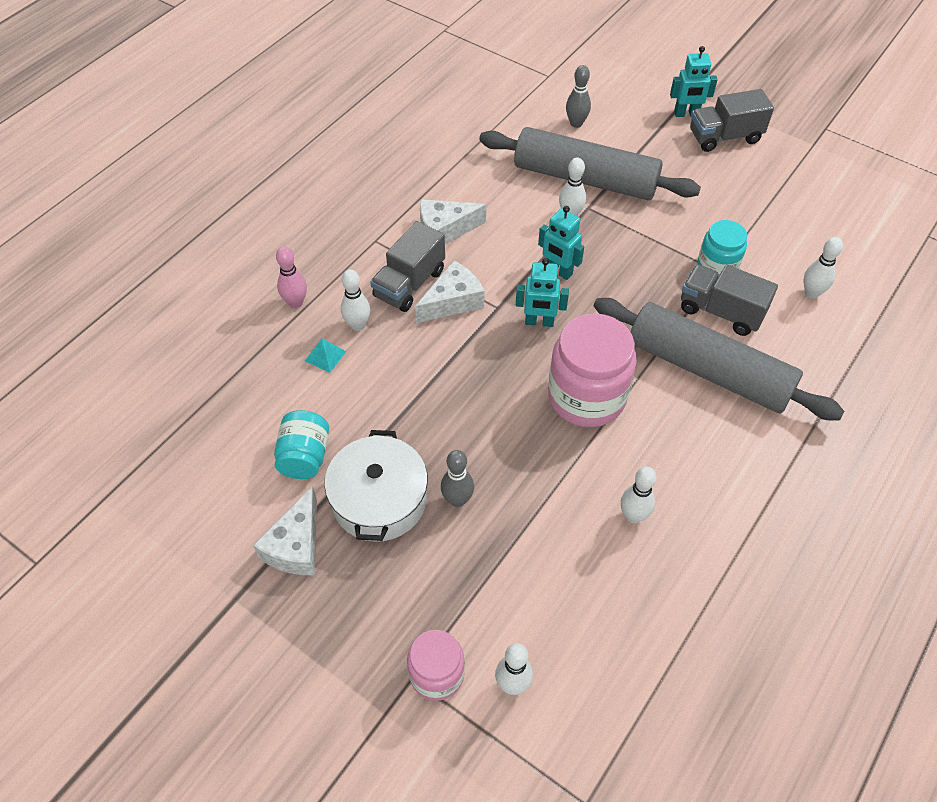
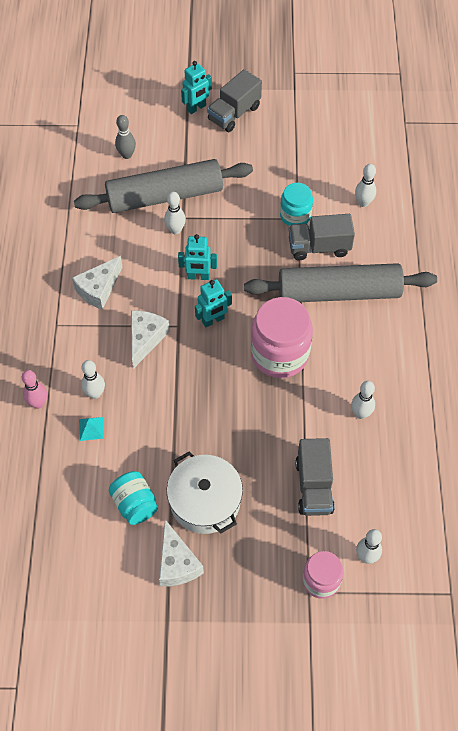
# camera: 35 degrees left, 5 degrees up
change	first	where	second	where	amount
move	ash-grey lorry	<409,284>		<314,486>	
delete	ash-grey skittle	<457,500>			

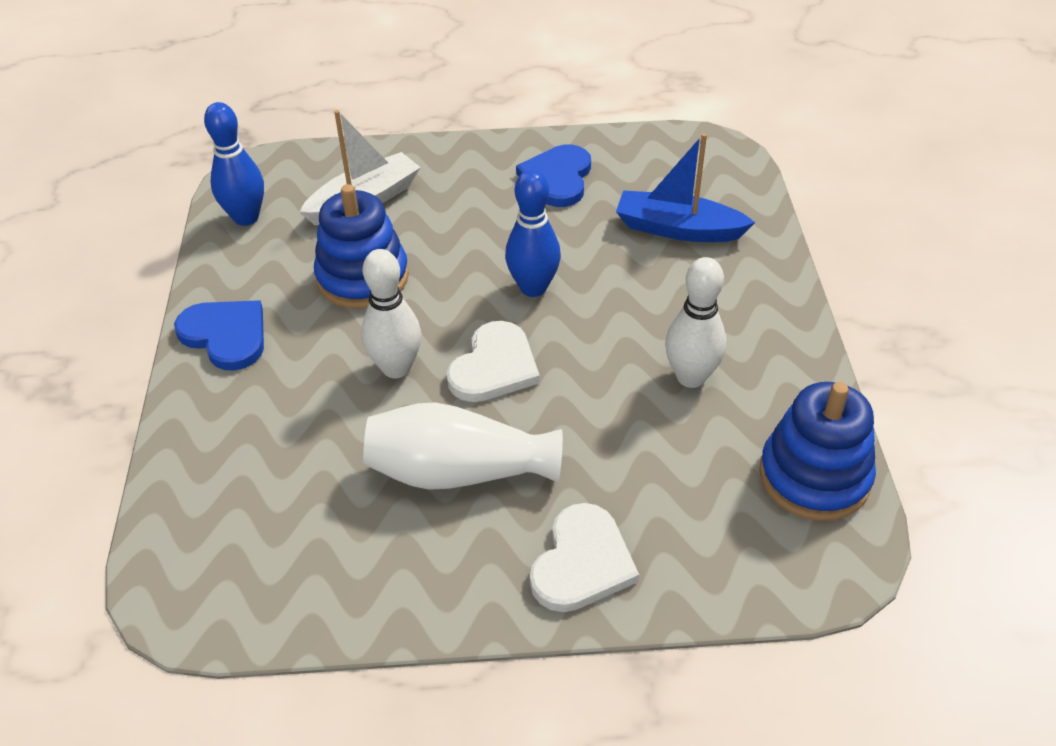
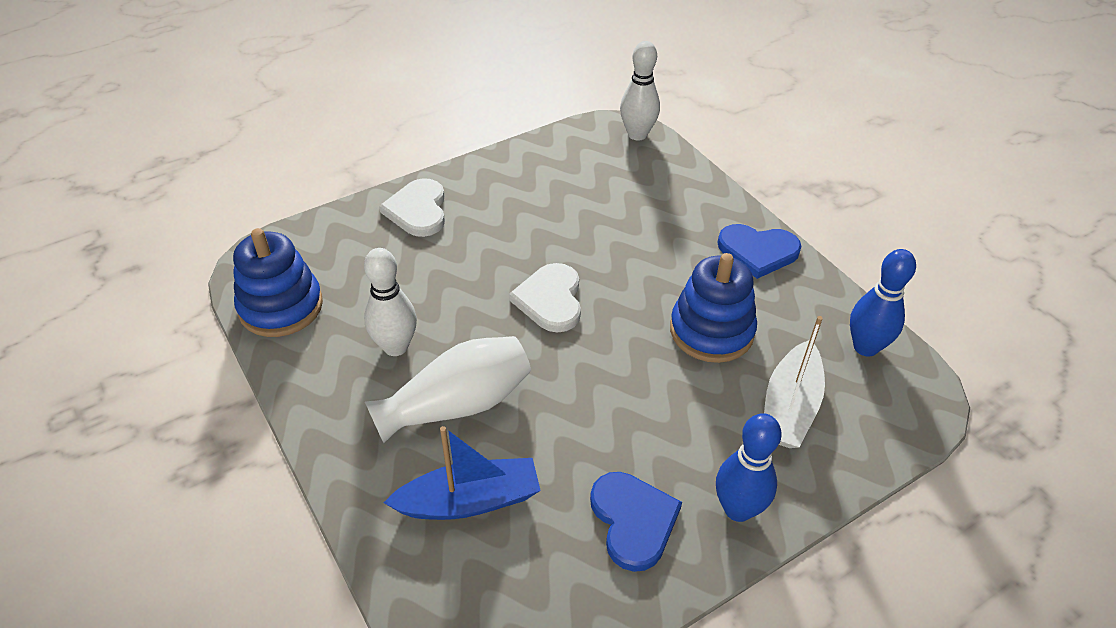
# camera: 150 degrees right, 0 degrees up
change	first	where	second	where	amount
move	blue skittle	<533,288>		<738,509>	
move	snow-white skittle	<396,368>		<637,134>	
move	snow-white vase	<458,472>		<457,405>	

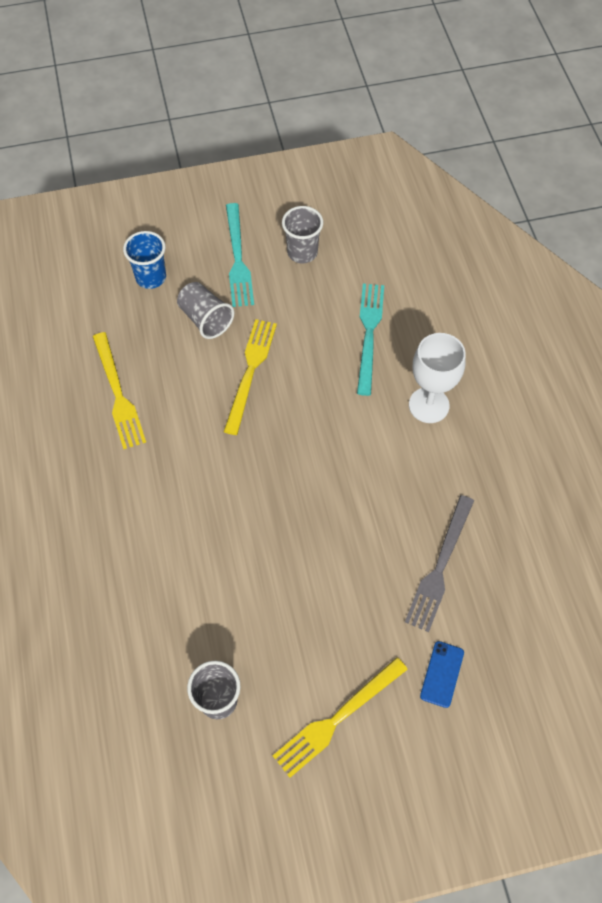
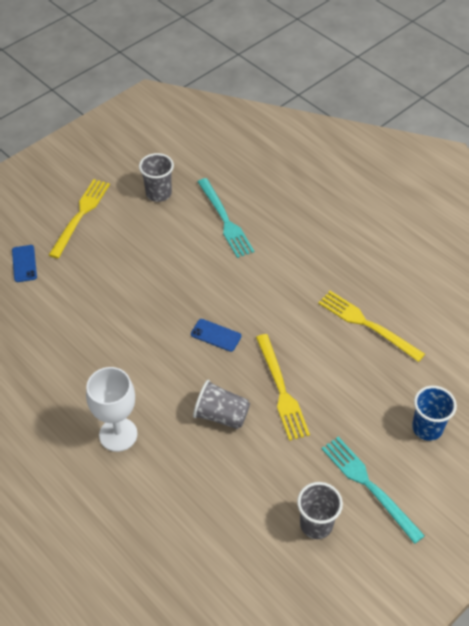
# camera: 150 degrees right, 10 degrees down
change	first	where	second	where	amount
move	ash-grey cup	<205,319>		<221,415>	
move	aqua dinner fork	<369,334>		<225,220>	
delete	ash-grey dinner fork	<440,566>			
insert			blue smartphone	<216,335>	

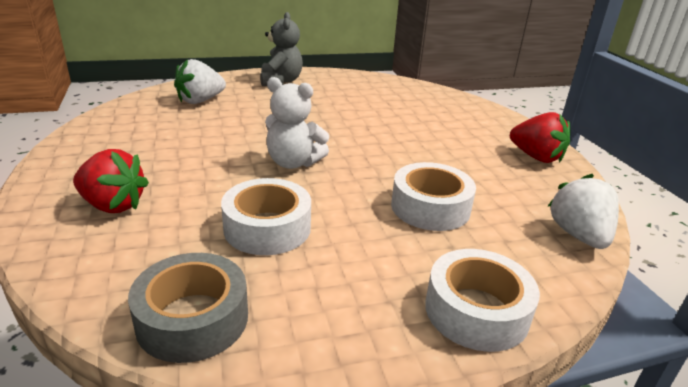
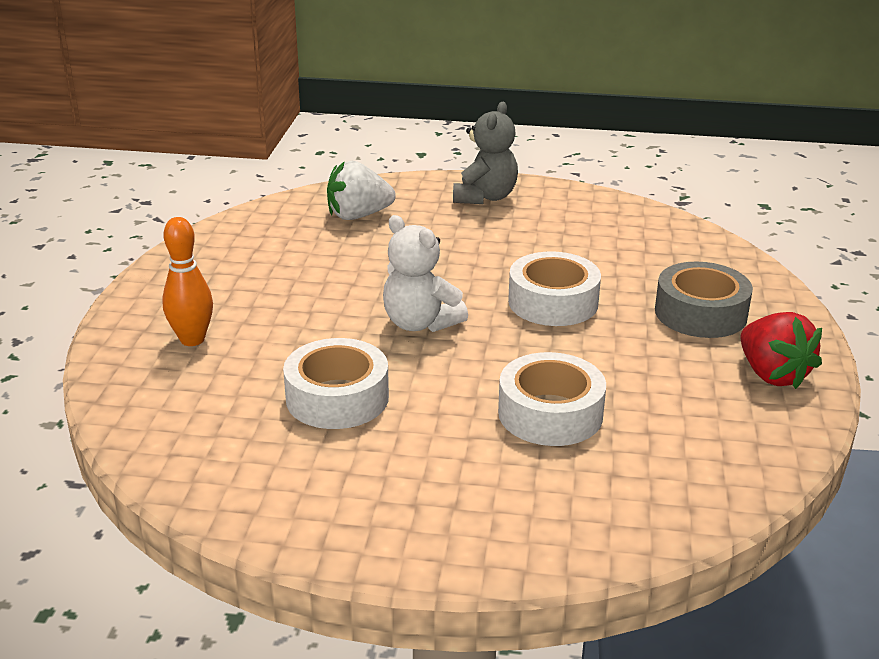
# camera: 25 degrees right, 0 degrees up
change	first	where	second	where	amount
replace	scarlet berry	<113,205>	orange skittle	<192,339>	
delete	snow-white berry	<578,235>			
move	snow-white roll of tape	<476,311>		<553,302>	
move	ash-grey roll of tape	<192,319>		<700,313>	

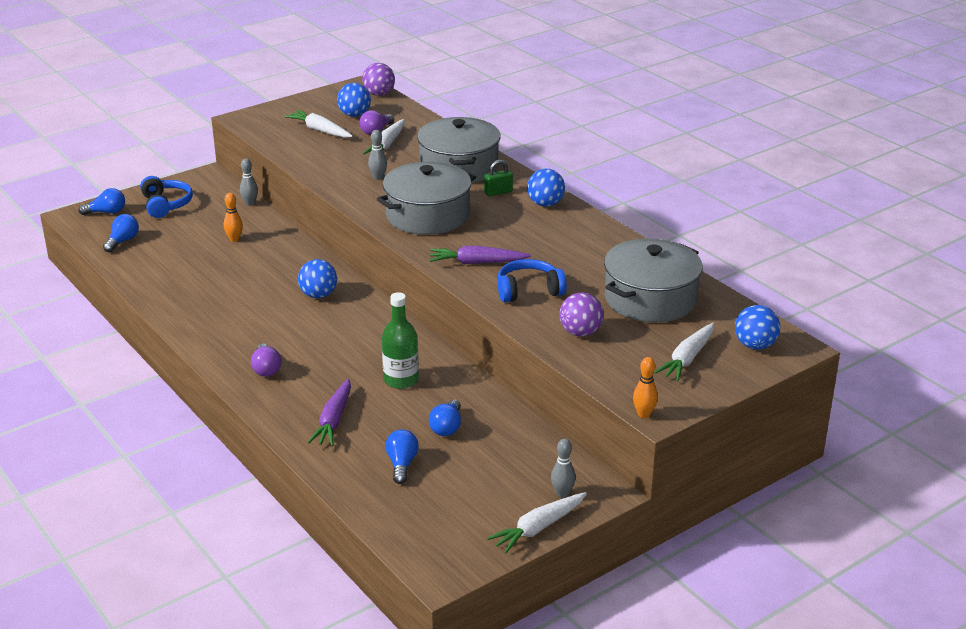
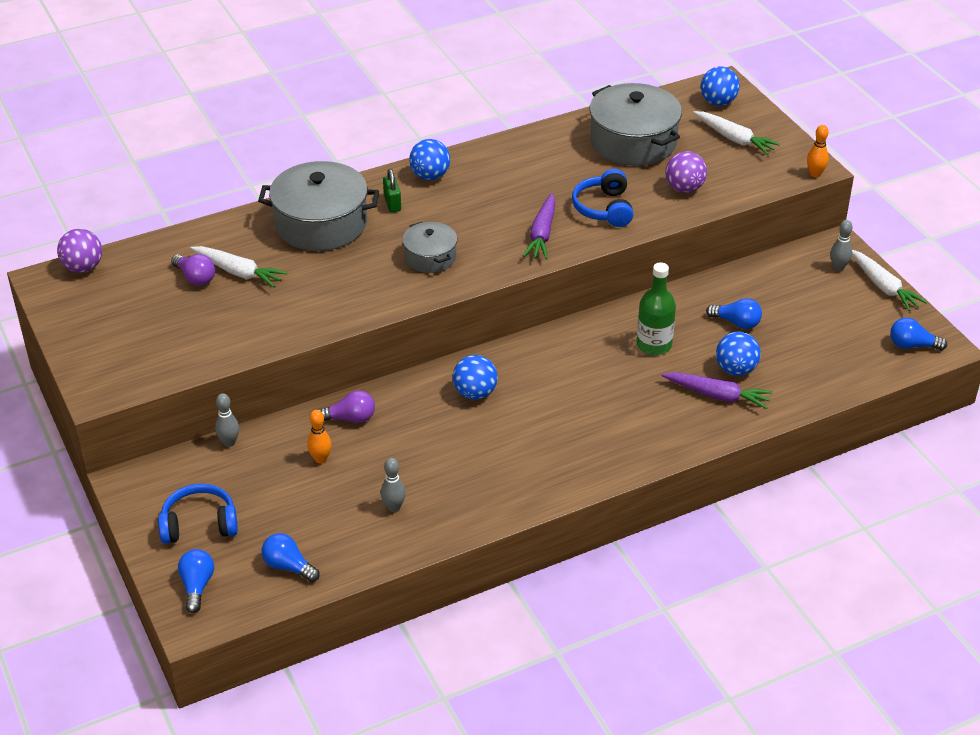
# camera: 80 degrees left, 10 degrees up
change	first	where	second	where	amount
move	blue ball	<354,115>		<736,369>	
delete	snow-white root vegetable	<320,130>			
move	ash-grey skittle	<378,177>		<393,507>	
resize	ash-grey cooking pot	<427,215>		<430,257>	x0.55
move	royal purple lightbulb	<266,369>		<350,418>	
move	blue lightbulb	<402,464>		<912,345>	

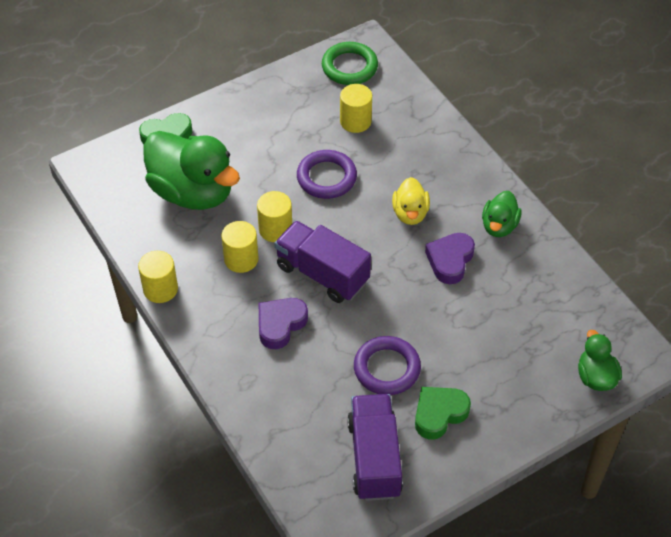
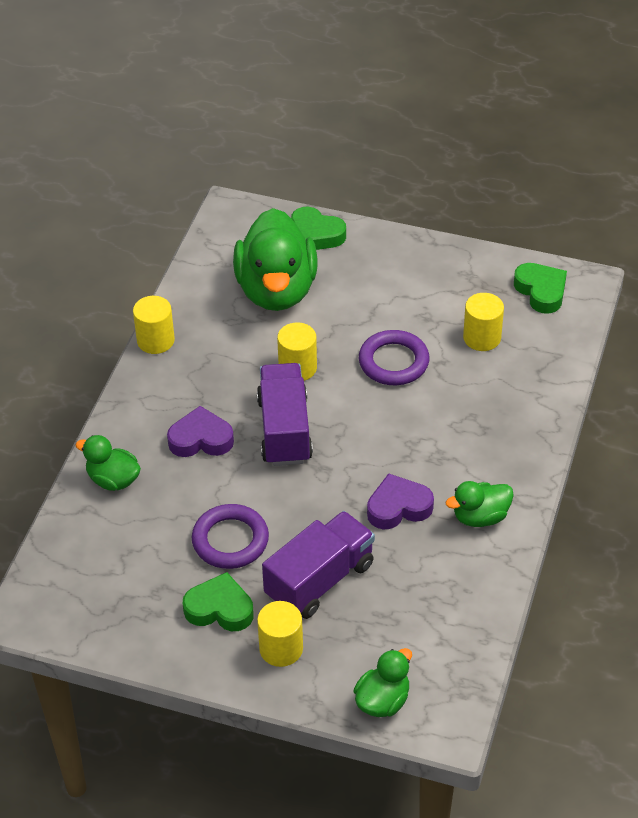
# camera: 50 degrees right, 5 degrees down
change	first	where	second	where	amount
replace	green hoop	<349,67>	green love heart	<541,291>	
delete	bright yellow duck	<410,213>			
move	bright yellow cylinder shape	<241,259>		<281,648>	
move	royal purple lorry	<374,458>		<319,580>	
insert			green duck	<113,480>	

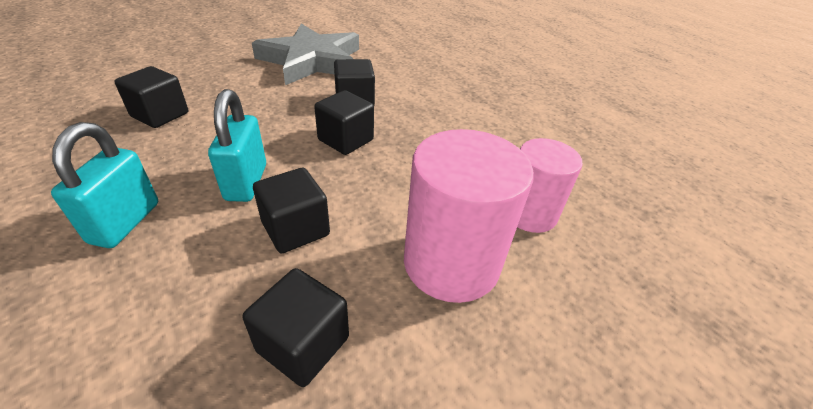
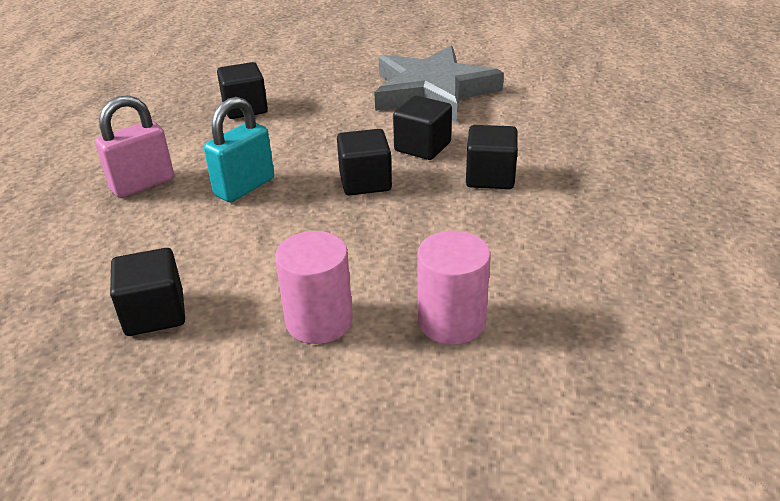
# camera: 45 degrees right, 5 degrees down
change	first	where	second	where	amount
recolor	aqua small lock	<125,222>	pink small lock	<142,184>	
resize	pink cylinder shape	<451,263>		<319,321>	x0.65
move	black block	<295,229>		<490,177>	

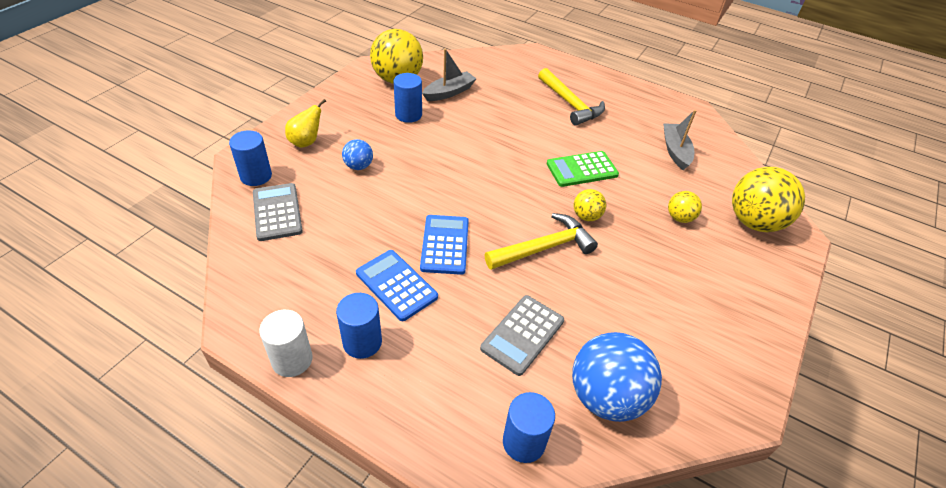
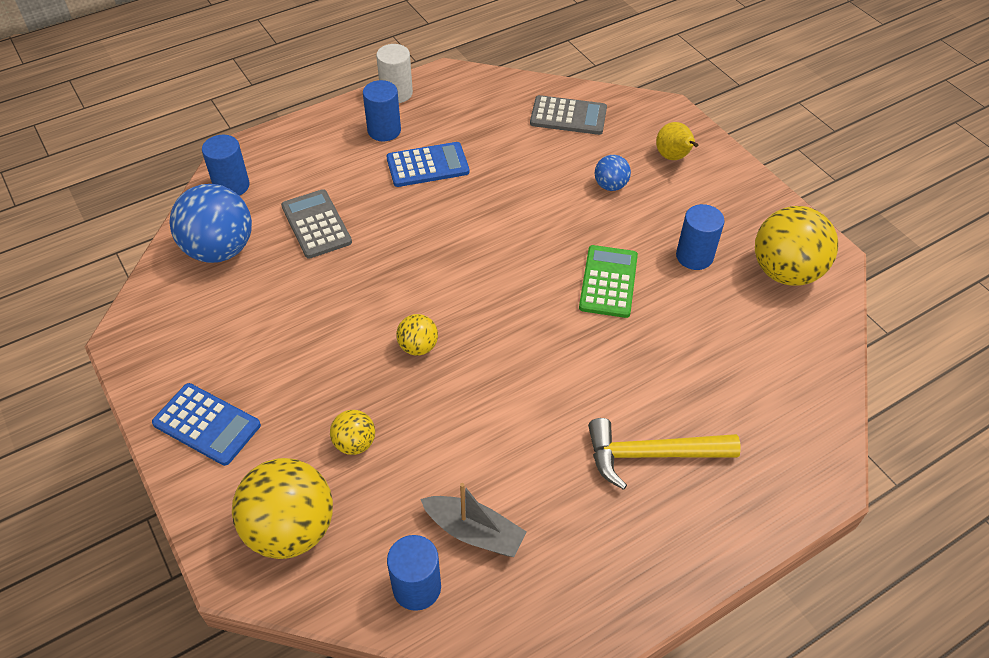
# camera: 120 degrees right, 5 degrees up
change	first	where	second	where	amount
delete	ash-grey toy boat	<449,92>			
move	blue cylinder shape	<256,176>		<417,587>	
move	green adding machine	<582,169>		<608,282>	
delete	bright yellow carpenter's hammer	<544,248>			
move	blue adding machine	<445,244>		<207,424>	

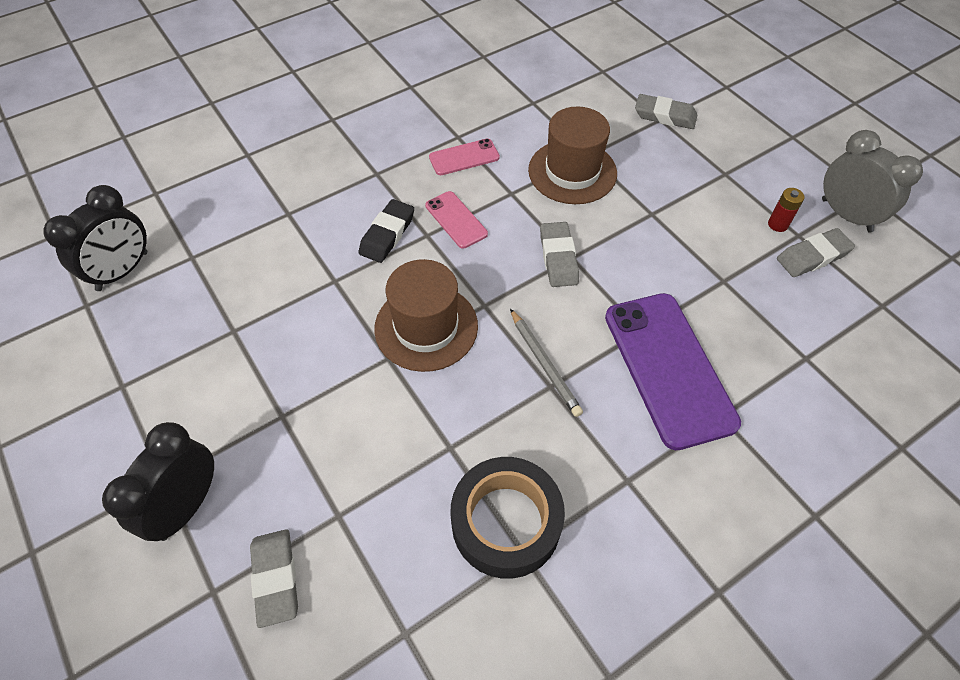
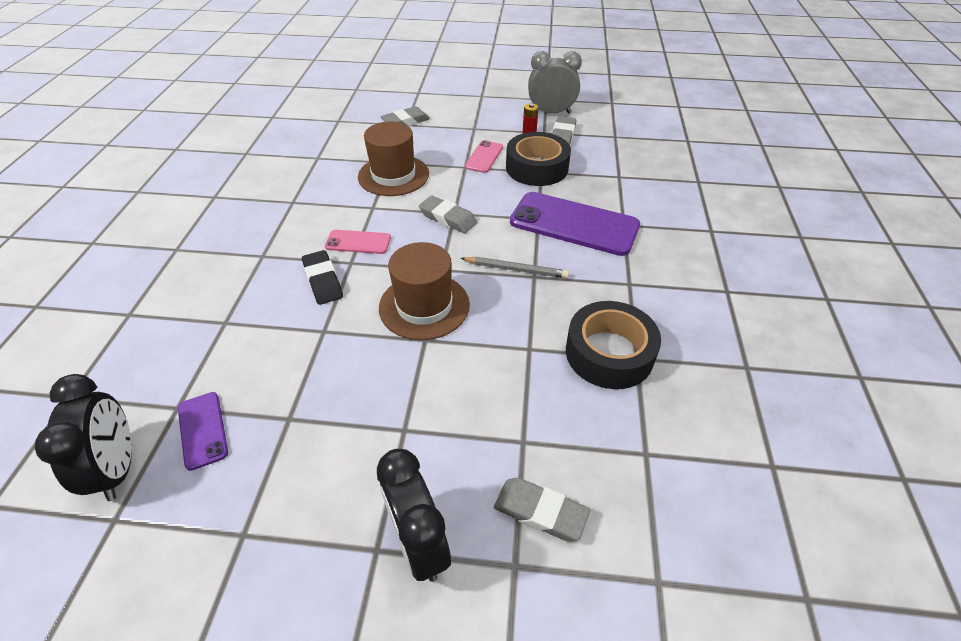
# camera: 50 degrees left, 10 degrees down
change	first	where	second	where	amount
move	pink smartphone	<464,157>		<484,157>	
insert			black roll of tape	<537,168>	
insert			royal purple smartphone	<203,430>	

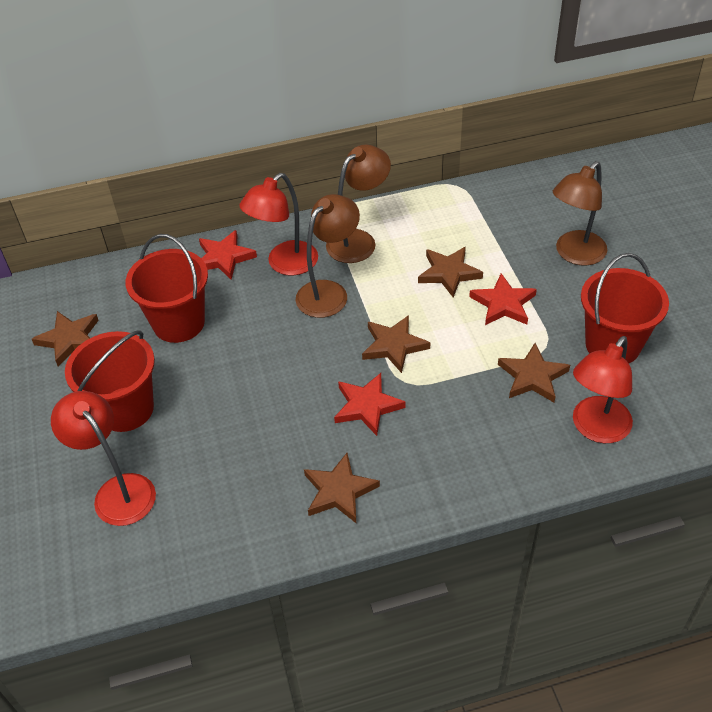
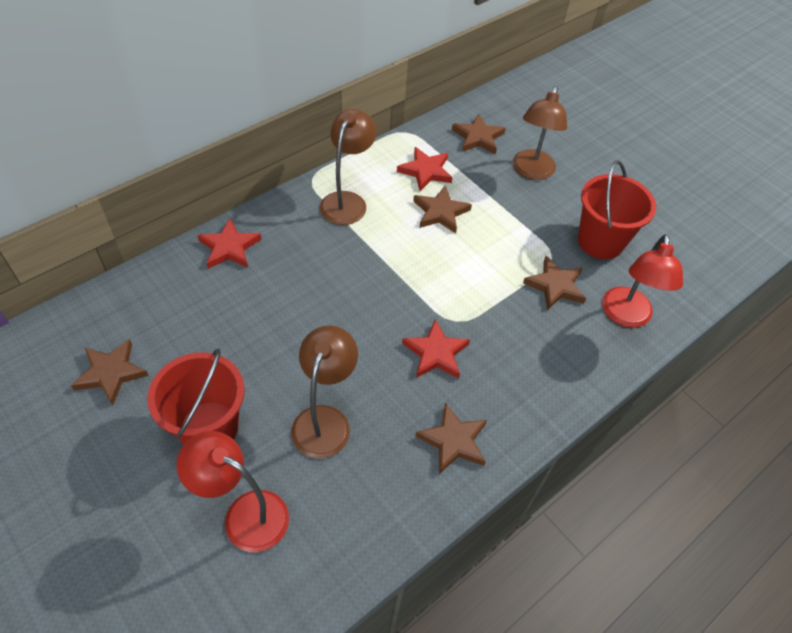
# camera: 30 degrees left, 5 degrees up
change	first	where	second	where	amount
delete	scarlet lamp	<285,264>			
move	brown lamp	<329,292>		<325,420>	
delete	scarlet sand bucket	<178,323>			
move	scarlet star shape	<503,304>		<425,171>	
move	brown star shape	<394,345>		<478,137>	

